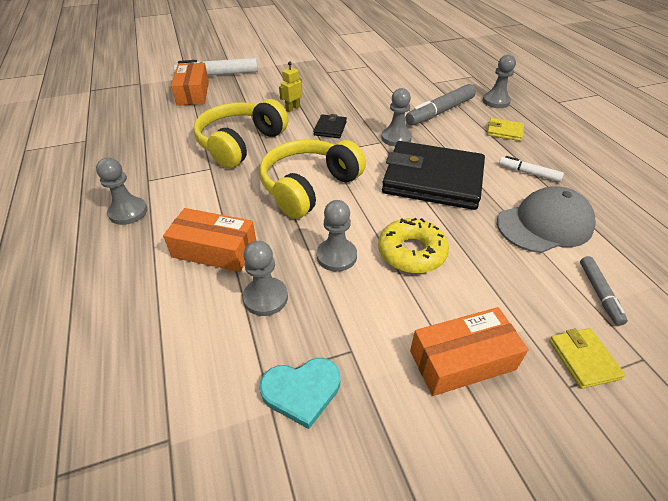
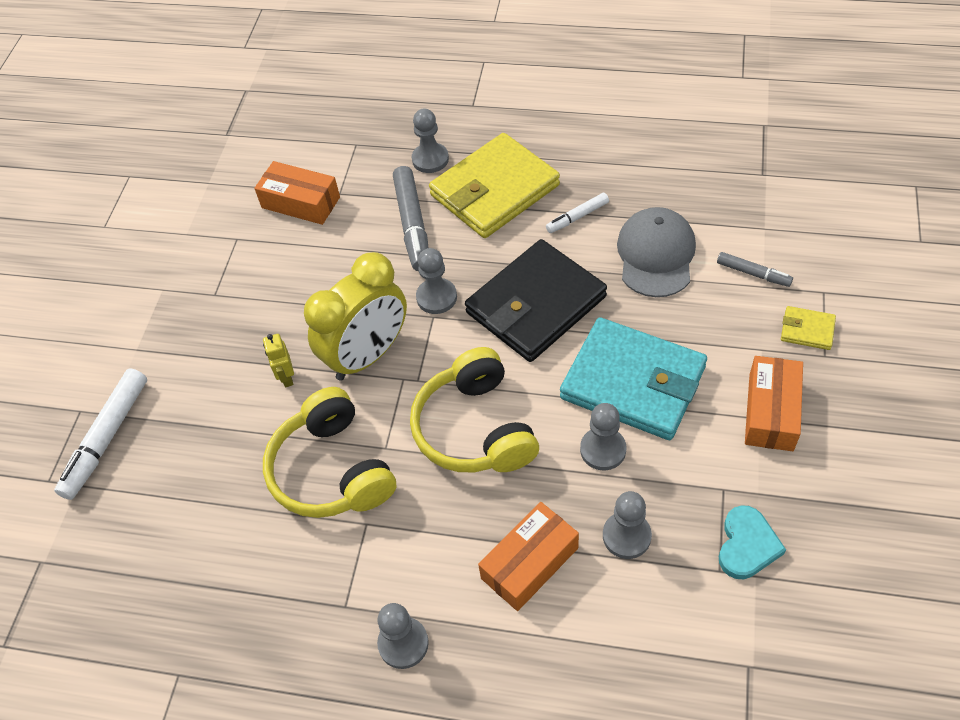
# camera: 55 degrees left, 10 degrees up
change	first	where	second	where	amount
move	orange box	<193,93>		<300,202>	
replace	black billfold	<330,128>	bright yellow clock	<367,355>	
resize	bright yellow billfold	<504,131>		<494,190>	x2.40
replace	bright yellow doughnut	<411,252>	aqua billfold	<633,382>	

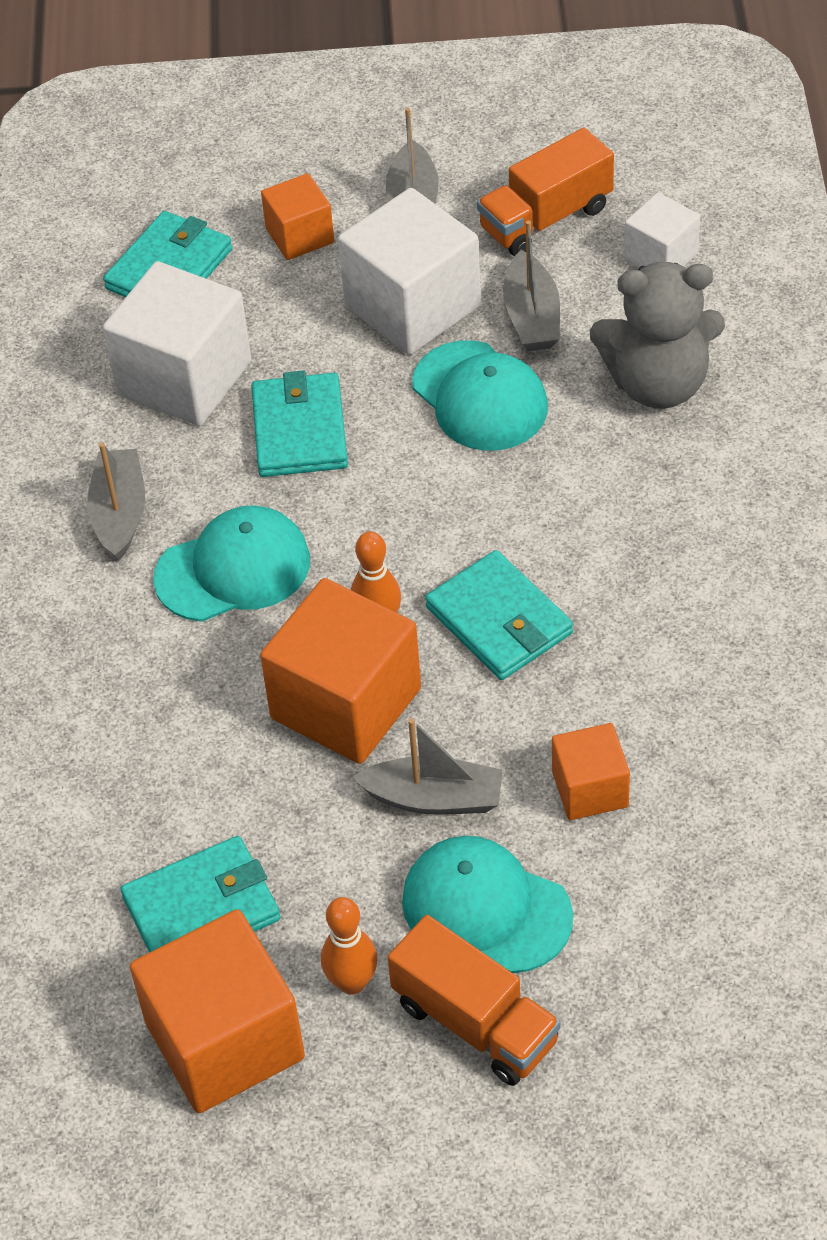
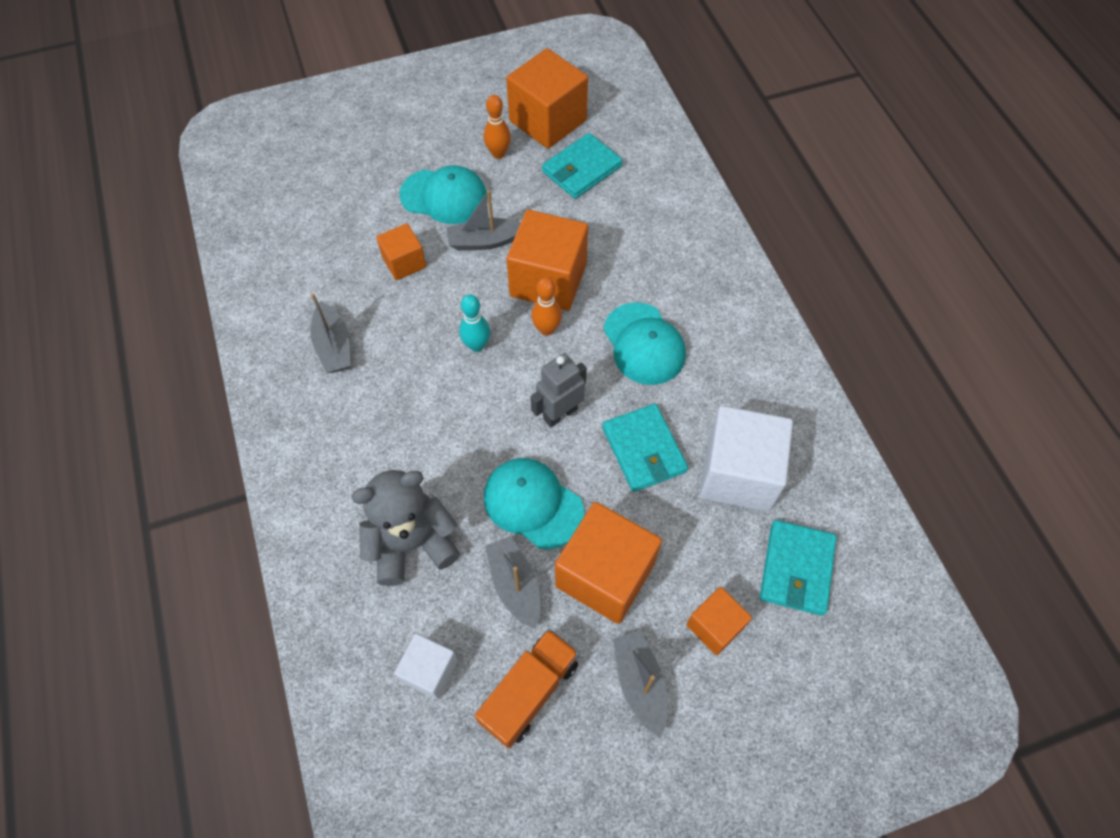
# camera: 160 degrees right, 10 degrees up
change	first	where	second	where	amount
recolor	snow-white block	<412,306>	orange block	<605,574>	
move	ash-grey toy boat	<119,513>		<333,346>	
rotate	aqua cap	<233,569>		<644,344>	75 degrees counterclockwise
replace	aqua billfold	<499,620>	aqua skittle	<477,345>	
delete	orange lorry	<475,1022>			
insert			ash-grey toy robot	<560,413>	

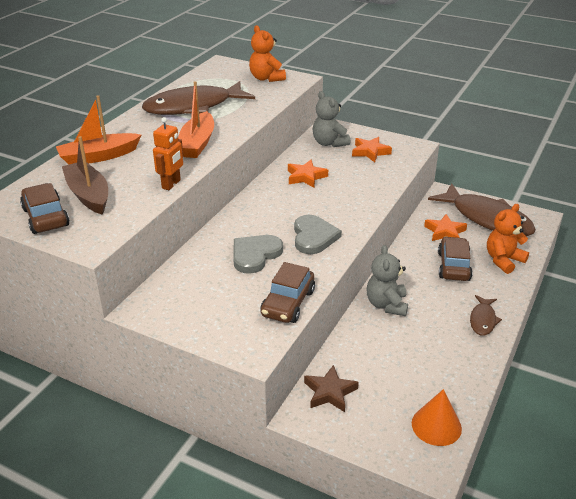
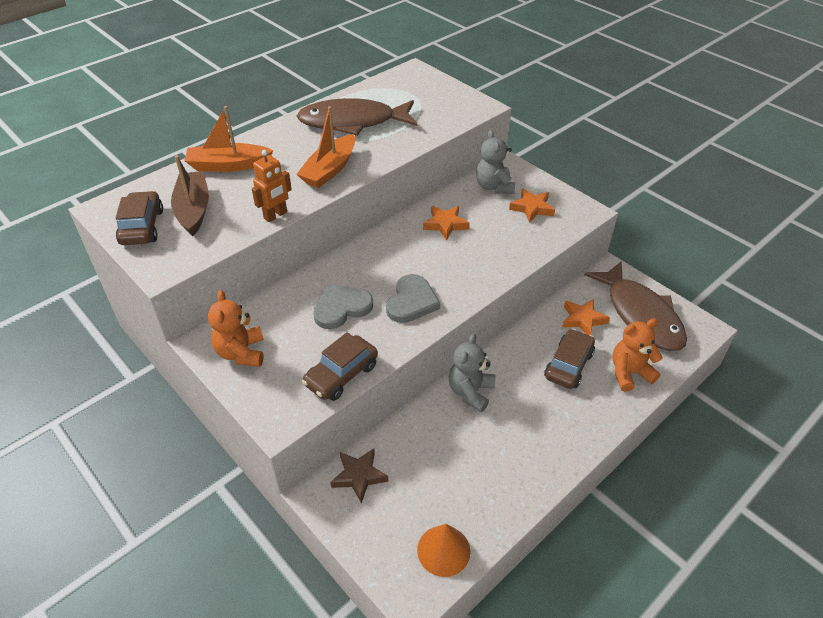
# camera: 20 degrees right, 10 degrees up
change	first	where	second	where	amount
move	orange teddy bear	<266,78>		<241,353>	
delete	brown fish	<483,320>			

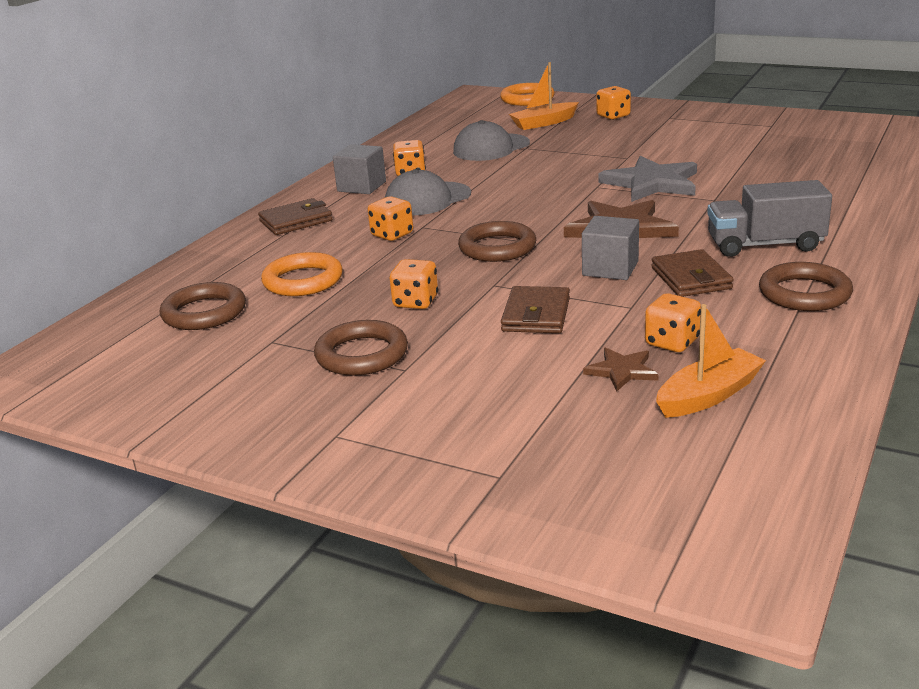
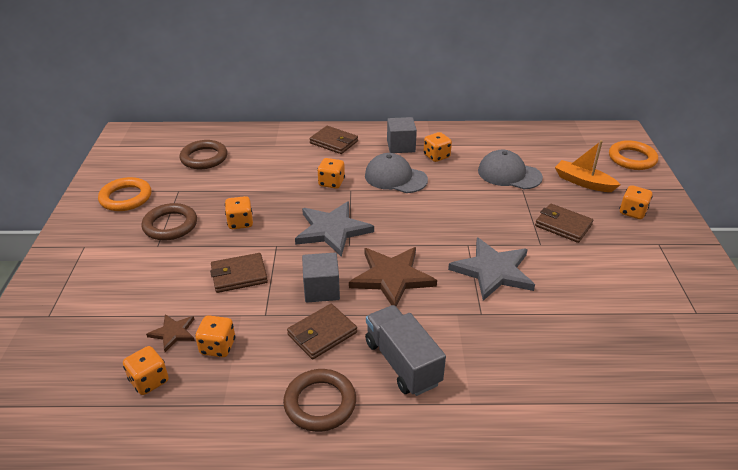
# camera: 60 degrees right, 10 degrees up
change	first	where	second	where	amount
replace	brown hoop	<497,247>	ash-grey star shape	<332,230>	
move	orange hoop	<303,280>		<126,198>	
replace	orange toy boat	<708,395>	orange die	<149,381>	
insert			brown billfold	<563,225>	

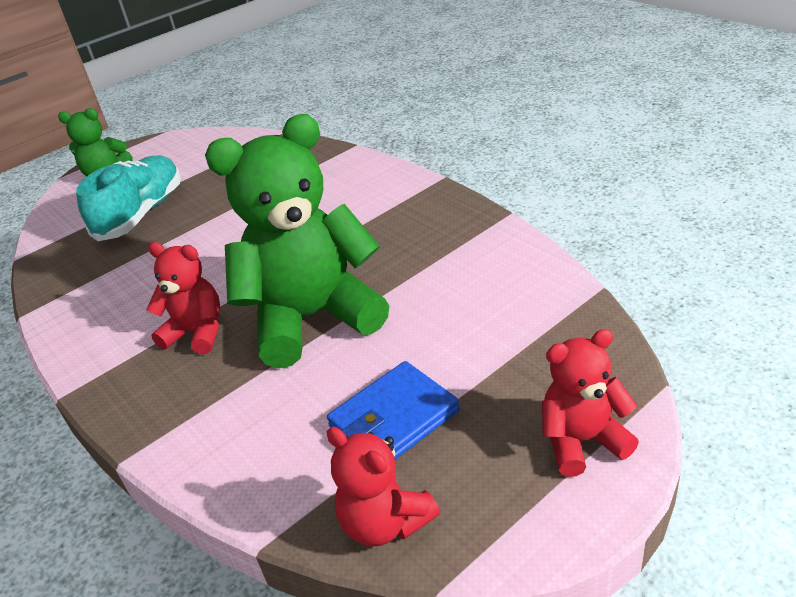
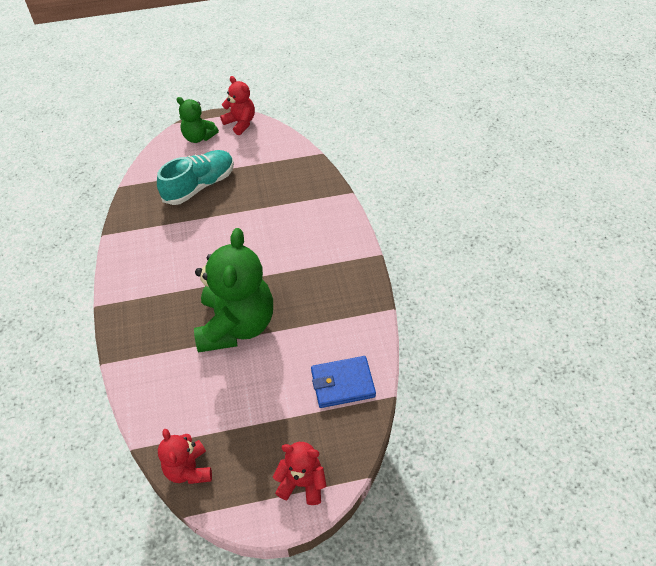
# camera: 25 degrees right, 15 degrees up
change	first	where	second	where	amount
rotate	green teddy bear	<312,317>		<236,325>	90 degrees clockwise
move	scarlet teddy bear	<197,332>		<240,123>	
move	blue billfold	<394,419>		<343,383>	

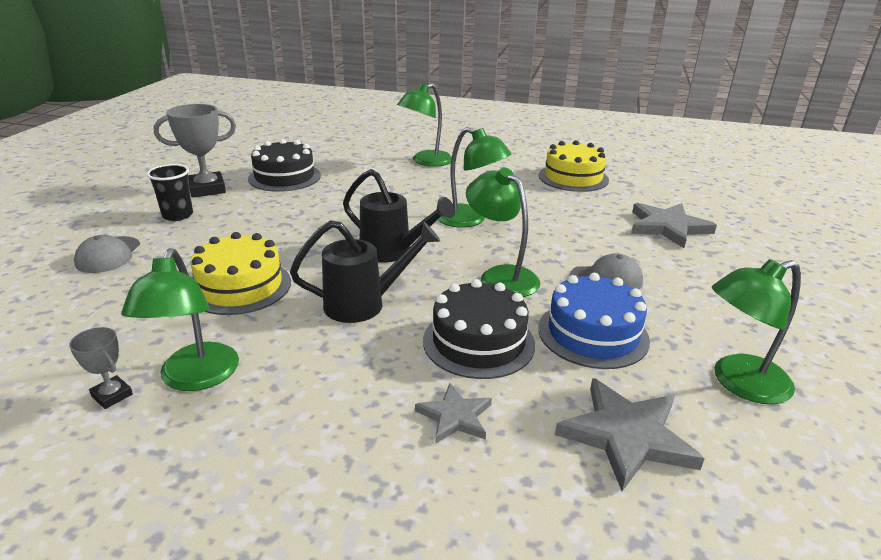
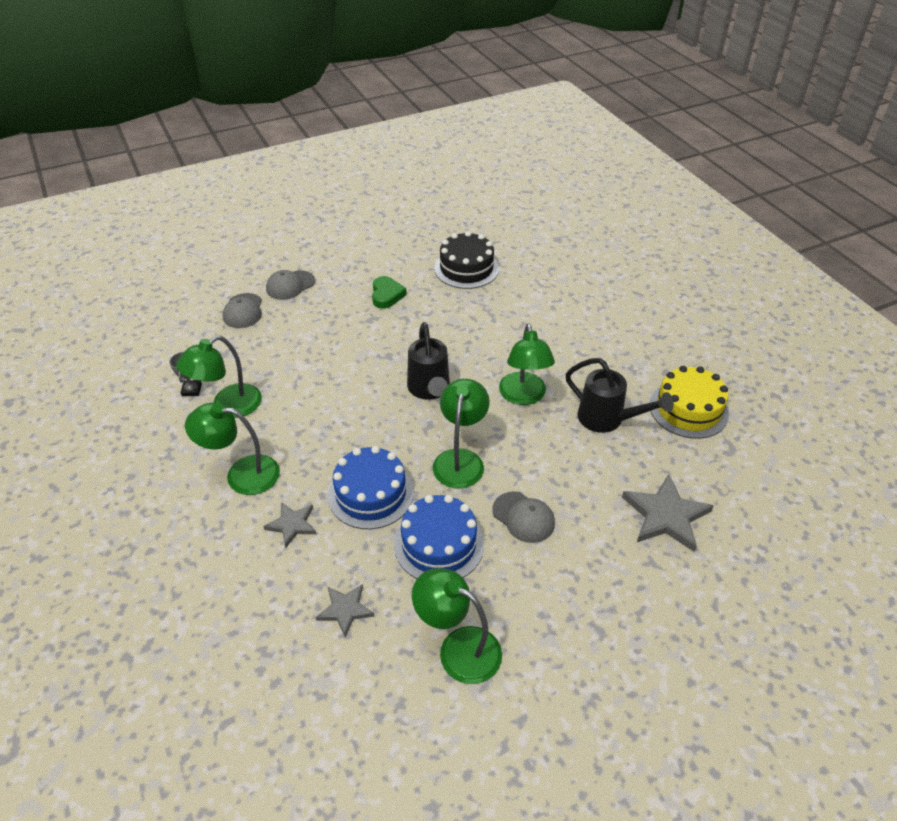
# camera: 50 degrees right, 15 degrees up
change	first	where	second	where	amount
move	green lamp	<426,161>		<242,474>	
delete	ash-grey prize cup	<207,189>			
delete	black cup	<178,215>			
move	black sprinkling can	<364,304>		<607,420>	
delete	bright yellow gateau	<240,286>			
recolor	black gateau	<478,342>	blue gateau	<371,494>	
resize	ash-grey star shape	<627,435>		<345,610>	x0.59
insert			green love heart	<386,295>	
insert			ash-grey cap	<243,311>	

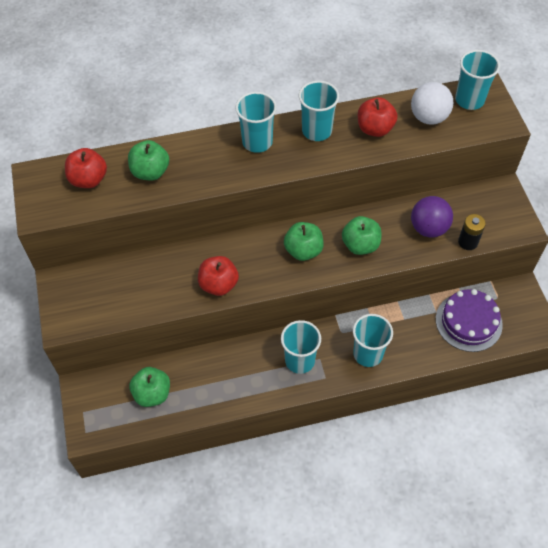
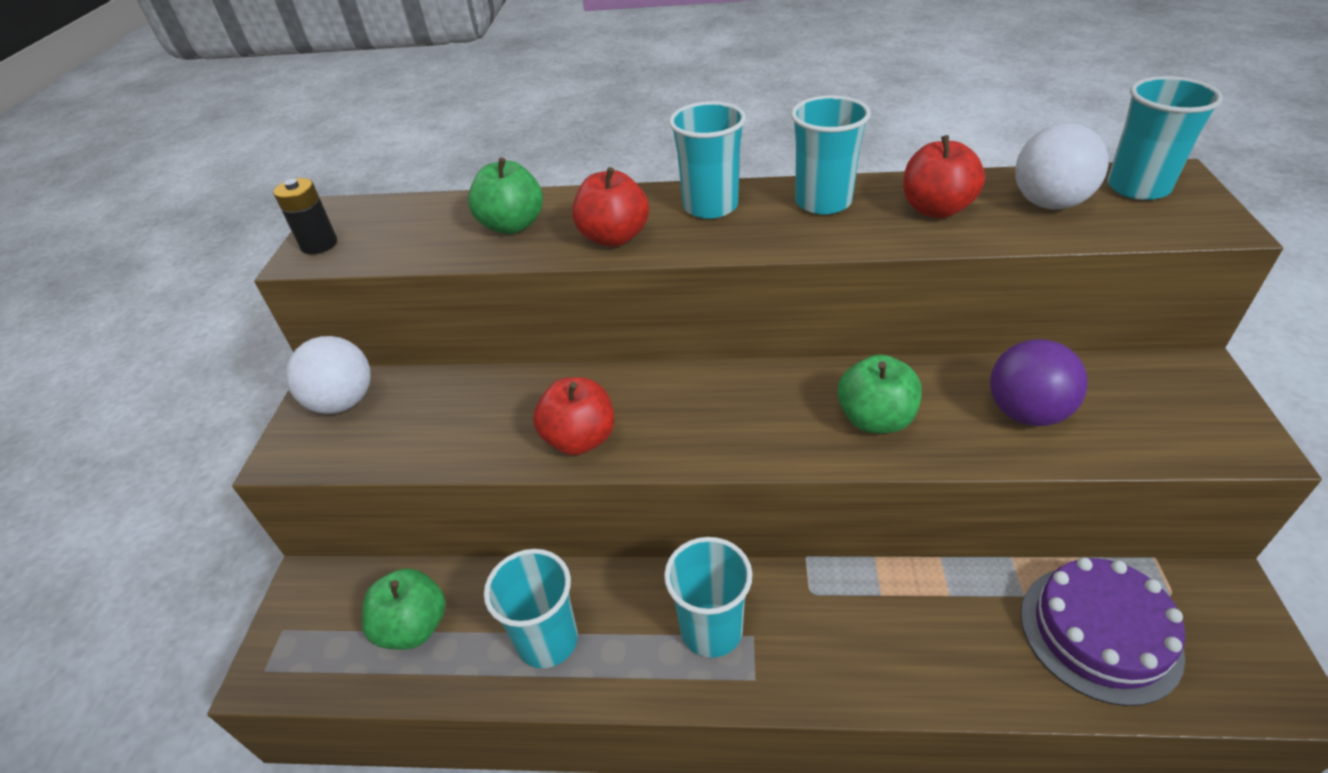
# camera: 20 degrees right, 15 degrees down
change	first	where	second	where	amount
move	scarlet apple fruit	<89,179>		<614,237>	
move	black battery	<468,242>		<319,244>	
delete	green apple fruit	<303,250>			
move	aqua cup	<368,354>		<547,640>	
insert			snow-white ball	<343,402>	

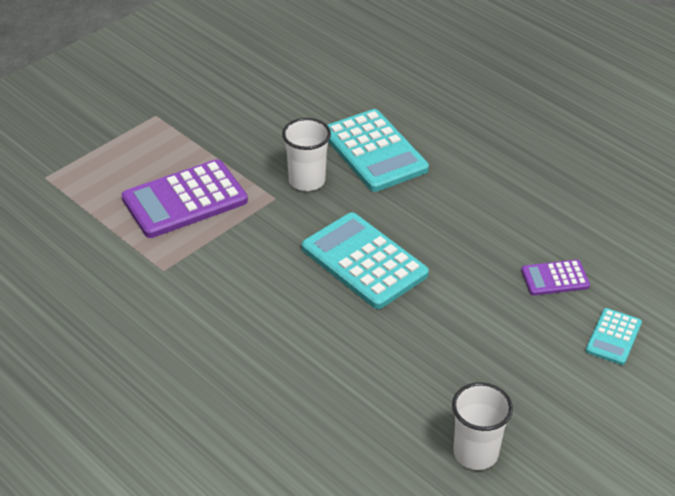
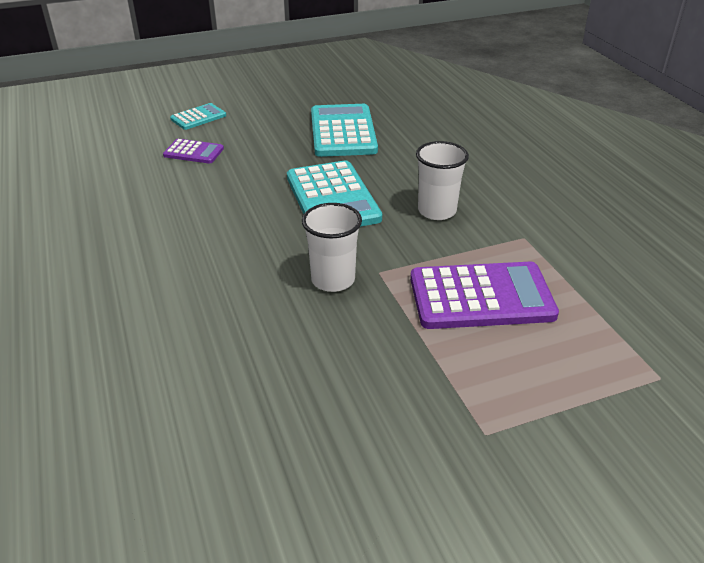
# camera: 155 degrees left, 5 degrees down
change	first	where	second	where	amount
move	aqua adding machine	<374,151>		<343,132>	
move	snow-white cup	<475,453>		<437,211>	

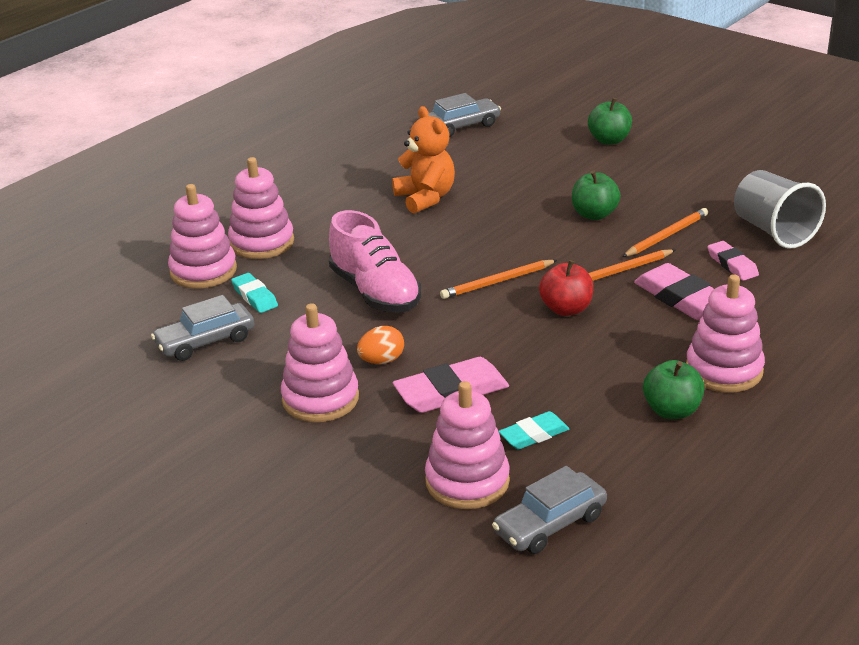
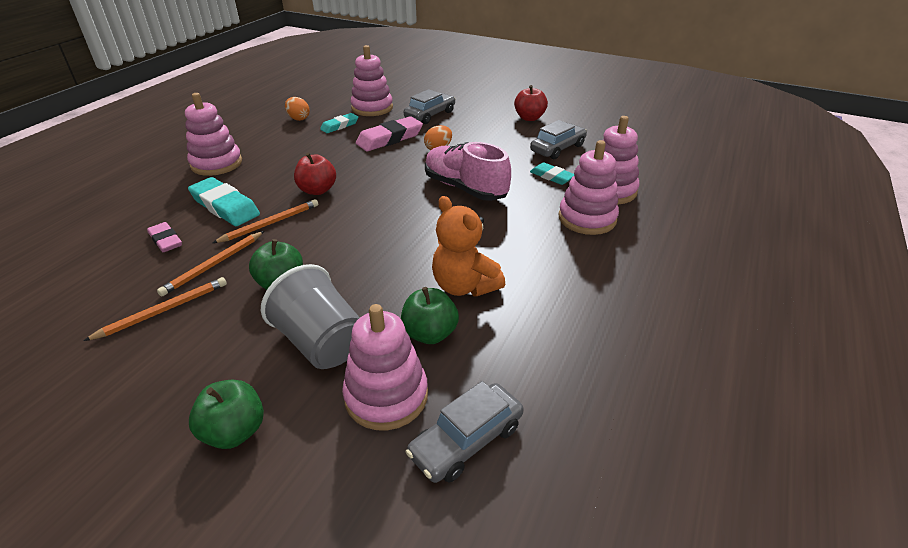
# camera: 165 degrees right, 5 degrees up
change	first	where	second	where	amount
move	ash-grey cup	<773,231>		<322,343>	
move	orange pencil	<497,282>		<163,310>	
recolor	pink pencil eraser	<681,298>	aqua pencil eraser	<225,206>	
move	pink stacking toy	<320,399>		<386,396>	
move	green apple fruit	<672,410>		<430,333>	
move	ash-grey automobile	<550,524>		<430,115>	
insert			scarlet apple fruit	<529,118>	
insert			orange egg	<298,118>	

